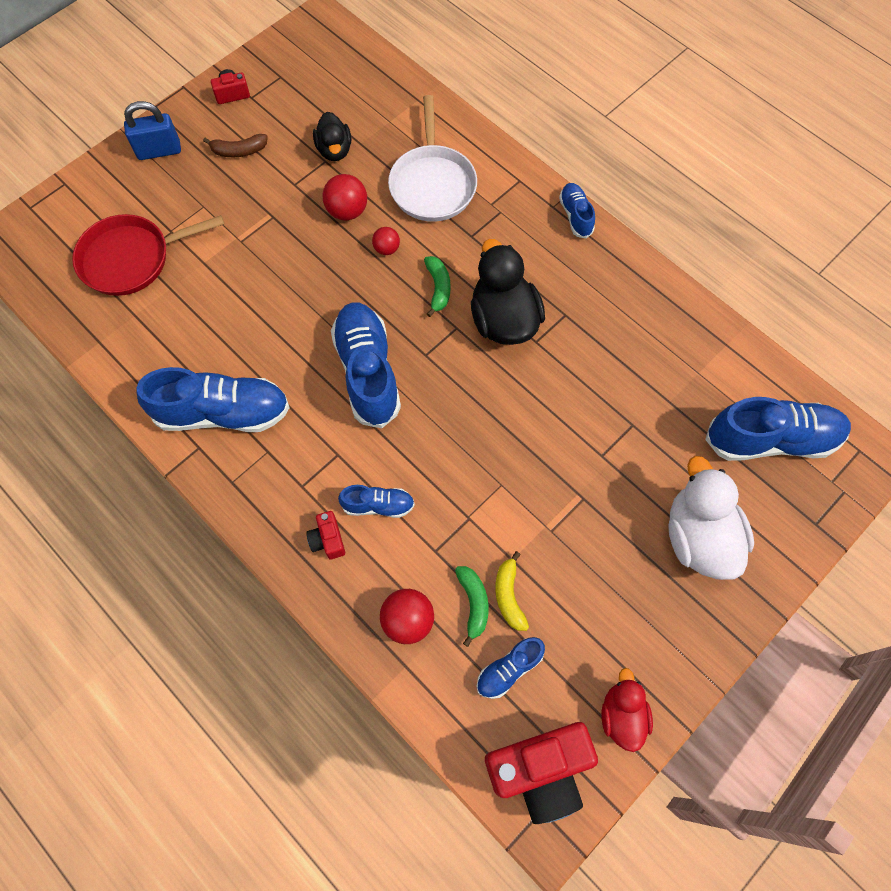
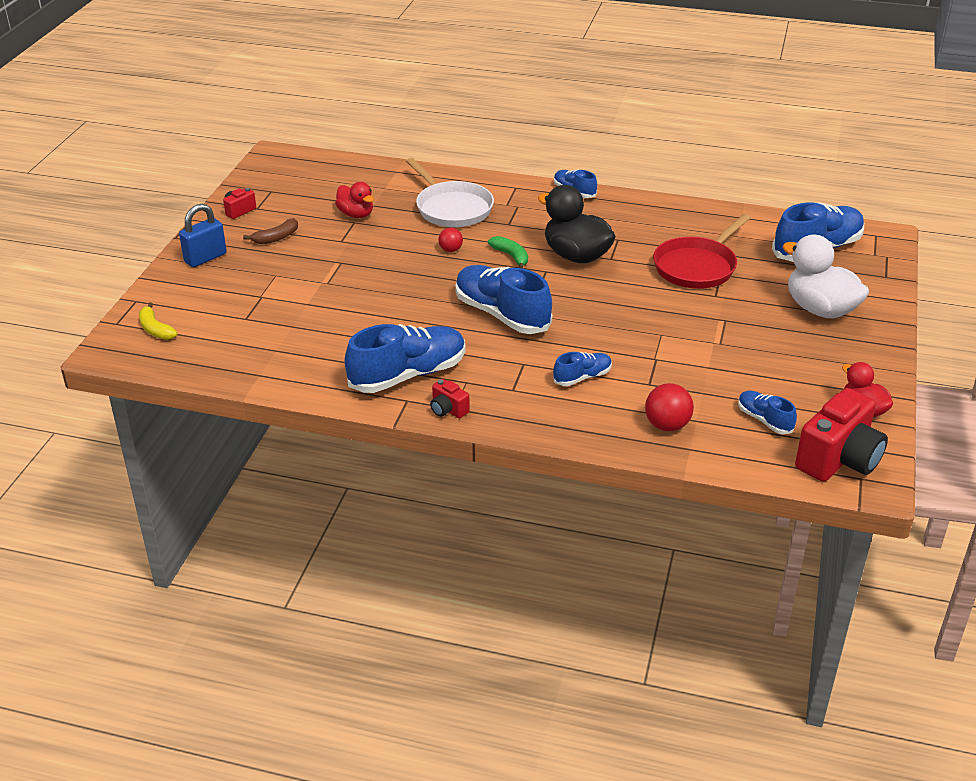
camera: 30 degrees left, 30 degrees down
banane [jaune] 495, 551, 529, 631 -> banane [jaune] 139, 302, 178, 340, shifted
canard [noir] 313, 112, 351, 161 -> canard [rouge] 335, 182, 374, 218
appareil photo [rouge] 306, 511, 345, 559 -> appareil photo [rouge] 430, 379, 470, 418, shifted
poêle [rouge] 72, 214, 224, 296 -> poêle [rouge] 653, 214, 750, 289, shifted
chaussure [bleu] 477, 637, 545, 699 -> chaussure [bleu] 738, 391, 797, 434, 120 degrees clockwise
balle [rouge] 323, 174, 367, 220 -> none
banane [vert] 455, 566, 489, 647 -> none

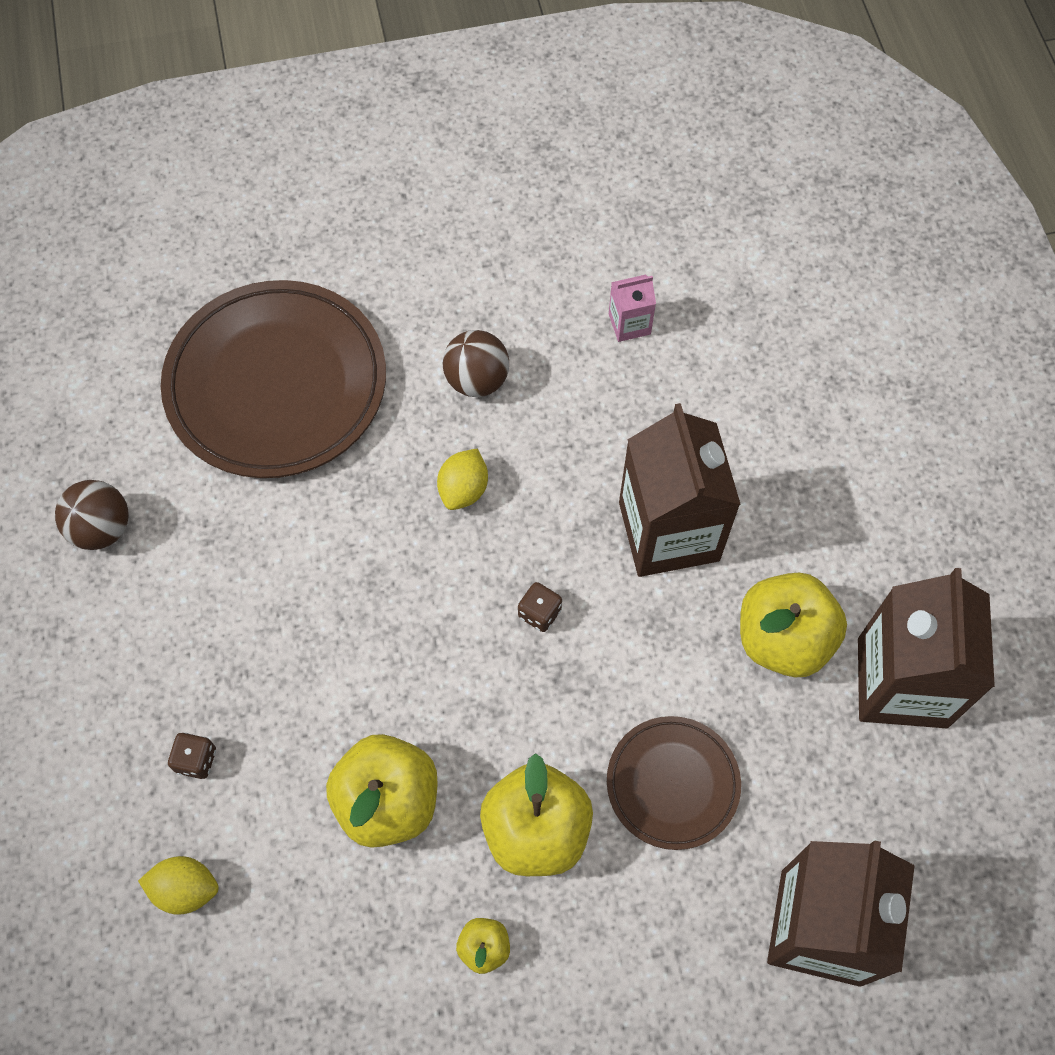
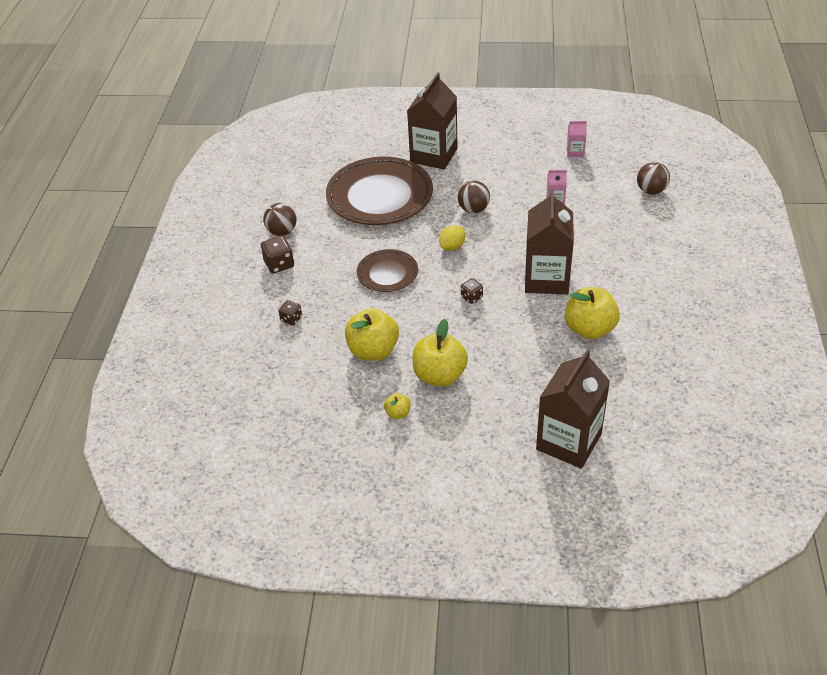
camera: 20 degrees right, 20 degrees down
none -> dé [marron] 261, 236, 294, 273
assiette [marron] 607, 716, 741, 850 -> assiette [marron] 357, 249, 418, 292, shifted
brique de lait [marron] 858, 568, 995, 728 -> brique de lait [marron] 407, 72, 458, 169, shifted
none -> brique de lait [rose] 567, 121, 587, 157
none -> balle [marron] 637, 162, 670, 195
citron [jaune] 138, 856, 219, 915 -> none

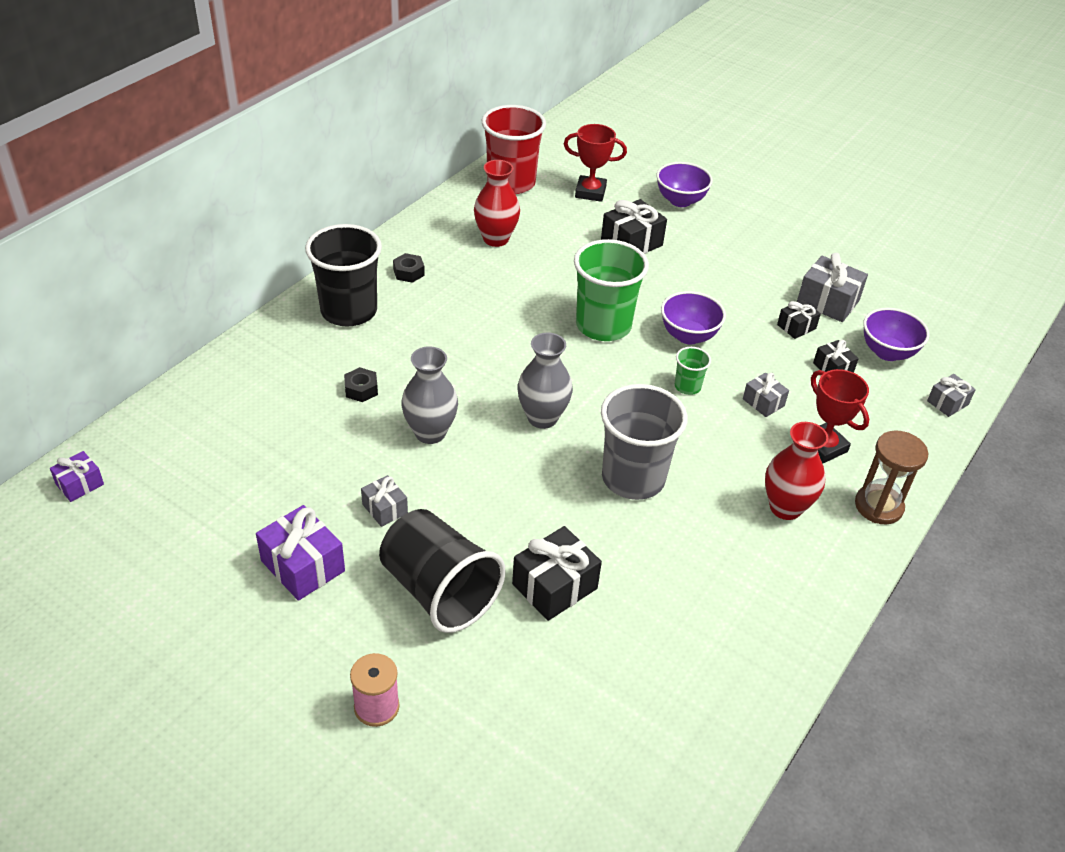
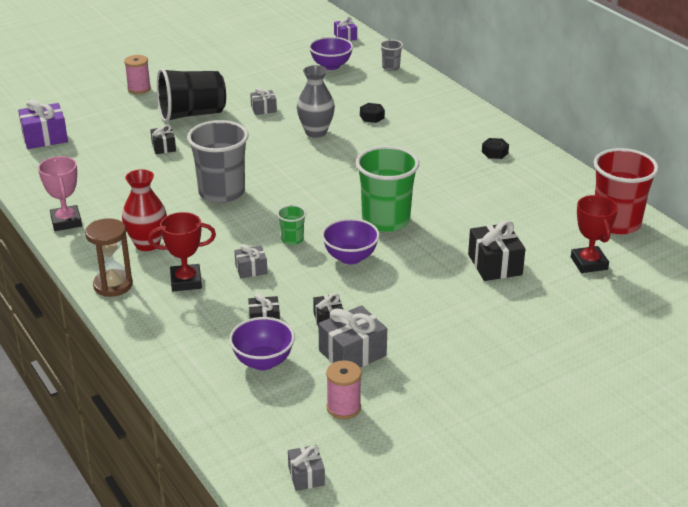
camera: 115 degrees right, 10 degrees down
cadeau [violet] 256, 505, 345, 601 -> cadeau [violet] 18, 100, 68, 149, shifted
none -> trophée [rose] 38, 156, 82, 231
cadeau [noir] 512, 526, 602, 621 -> cadeau [noir] 150, 124, 176, 154, x0.58
cadeau [gris] 927, 374, 976, 417 -> cadeau [gris] 288, 445, 325, 491, shifted
bol [violet] 656, 162, 713, 207 -> bol [violet] 309, 37, 353, 70, shifted
none -> bobine [rose] 326, 360, 362, 419
none -> gobelet [gris] 380, 40, 403, 71
trophée [rouge] 564, 124, 627, 202 -> trophée [rouge] 571, 195, 618, 273, 45 degrees counterclockwise
gobelet [noir] 305, 224, 382, 326 -> none
vase [rouge] 474, 160, 520, 247 -> none
vase [gris] 517, 332, 573, 429 -> none

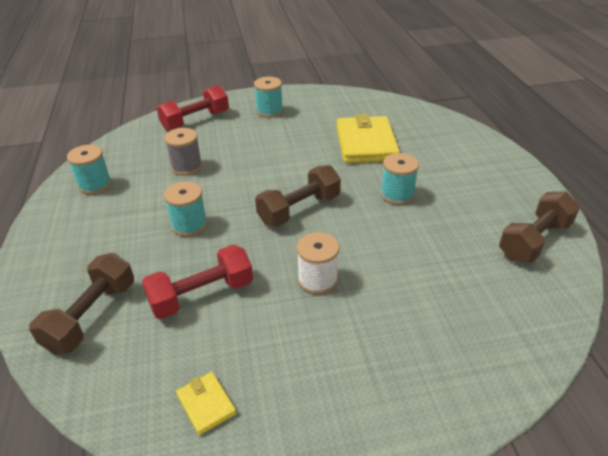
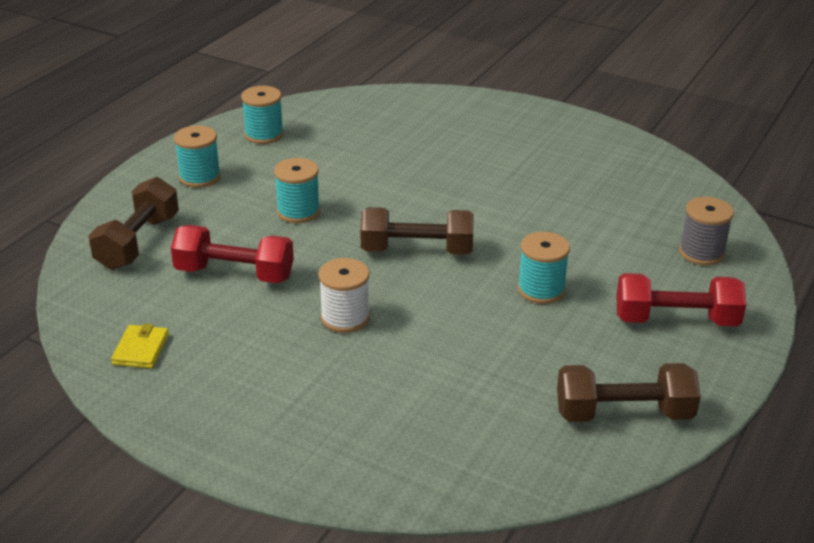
camera: 40 degrees right, 5 degrees down
haltère [marron] 29, 253, 134, 355 -> haltère [marron] 89, 177, 179, 270, 45 degrees counterclockwise
bobine [turquoise] 254, 77, 283, 118 -> bobine [turquoise] 174, 125, 221, 188, shifted
haltère [rouge] 157, 85, 229, 131 -> haltère [rouge] 616, 273, 746, 326, shifted
bobine [gris] 164, 128, 202, 176 -> bobine [gris] 679, 197, 734, 265, shifted
portefeuille [jaune] 336, 114, 400, 163 -> none

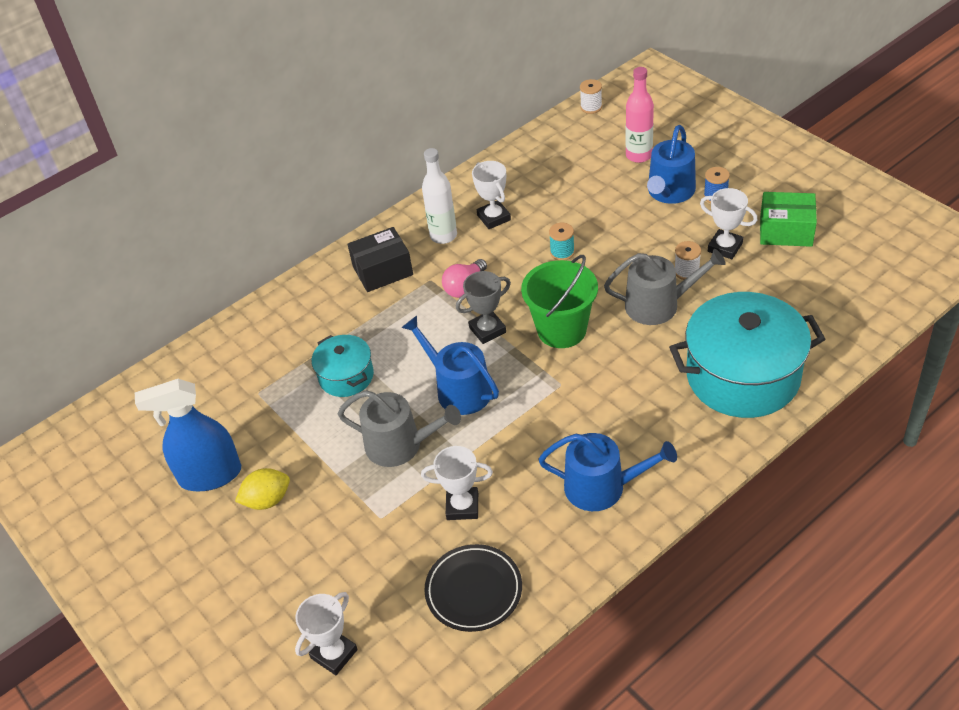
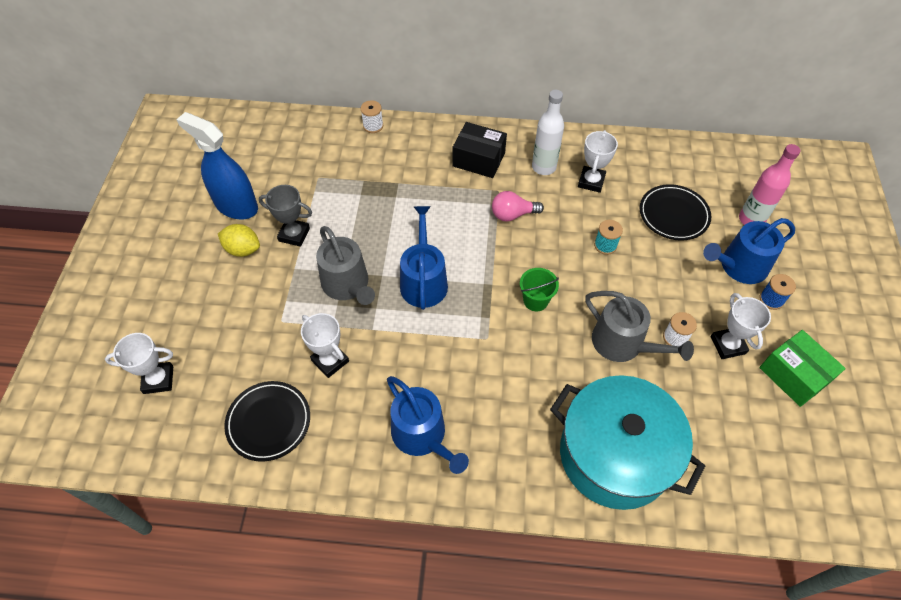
camera: 40 degrees right, 10 degrees up
trophée [gris] 456, 271, 511, 344 -> trophée [gris] 259, 185, 312, 247, shifted
bobine [blanc] 580, 79, 602, 114 -> bobine [blanc] 360, 100, 383, 133, shifted
seau [vert] 521, 255, 598, 348 -> seau [vert] 520, 268, 559, 311, x0.55
none -> assiette [noir] 640, 184, 711, 241
marmite [turquoise] 312, 335, 374, 397 -> none

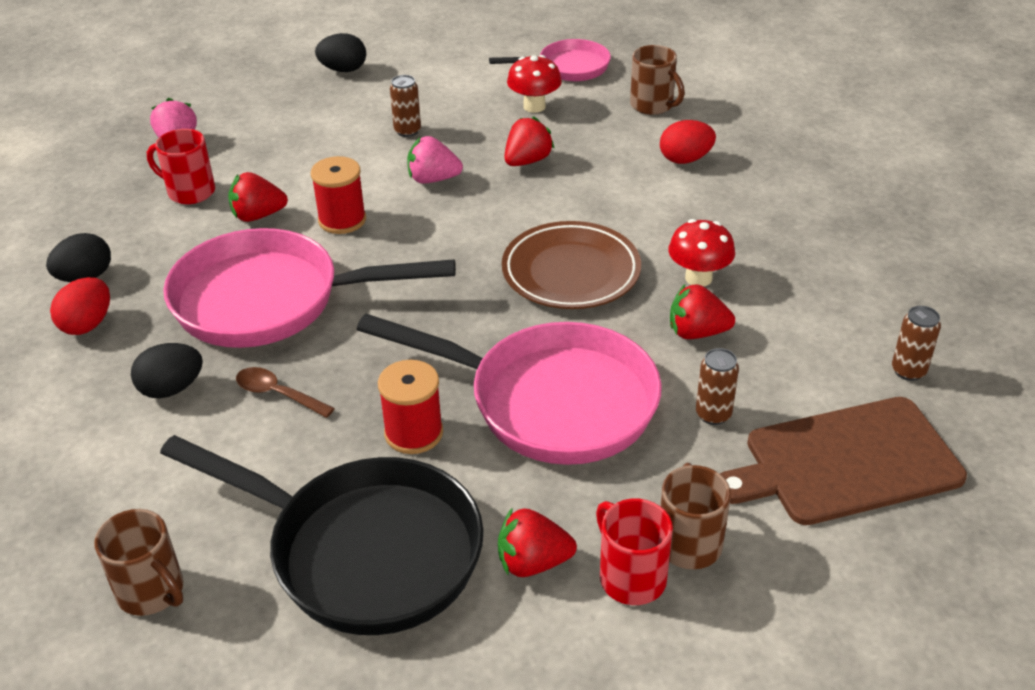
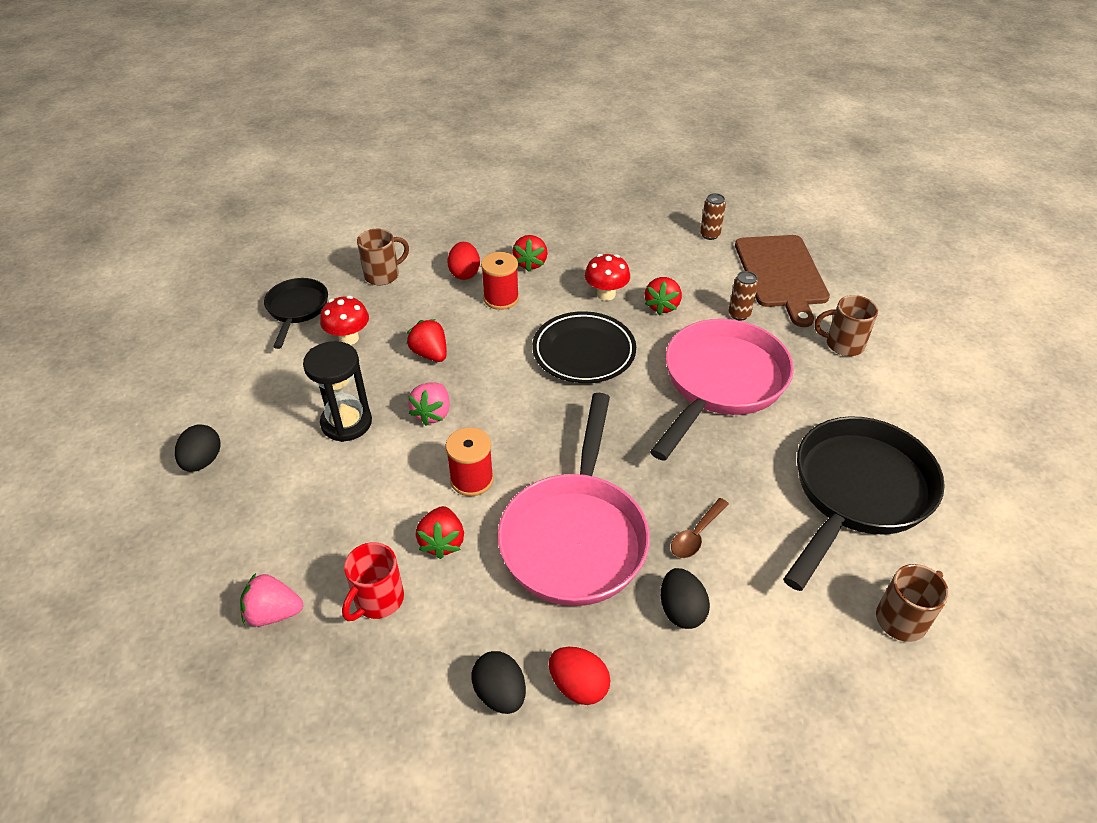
camera: 80 degrees left, 5 degrees up
poêle [rose] 489, 39, 611, 81 -> poêle [noir] 264, 278, 328, 349
canette [marron] 390, 75, 421, 137 -> sablier [noir] 303, 341, 372, 442
bobine [rouge] 378, 360, 443, 454 -> bobine [rouge] 481, 252, 519, 310, shifted
fraise [rouge] 498, 508, 577, 577 -> fraise [rouge] 512, 235, 548, 272, shifted
assiette [marron] 502, 221, 641, 309 -> assiette [noir] 532, 311, 636, 383
tasse [rouge] 596, 498, 673, 605 -> none

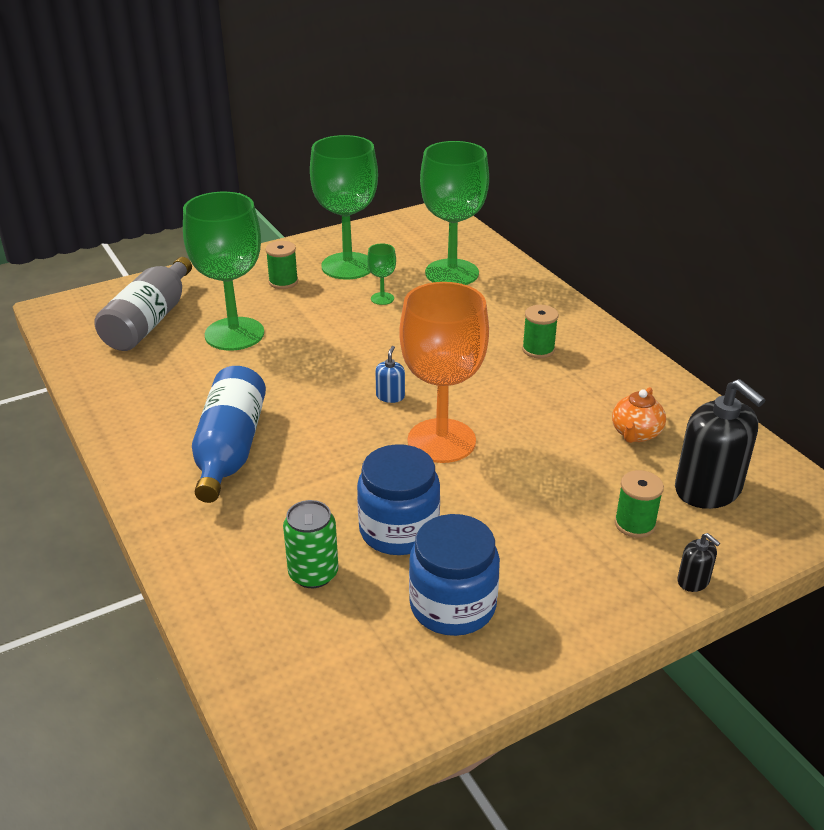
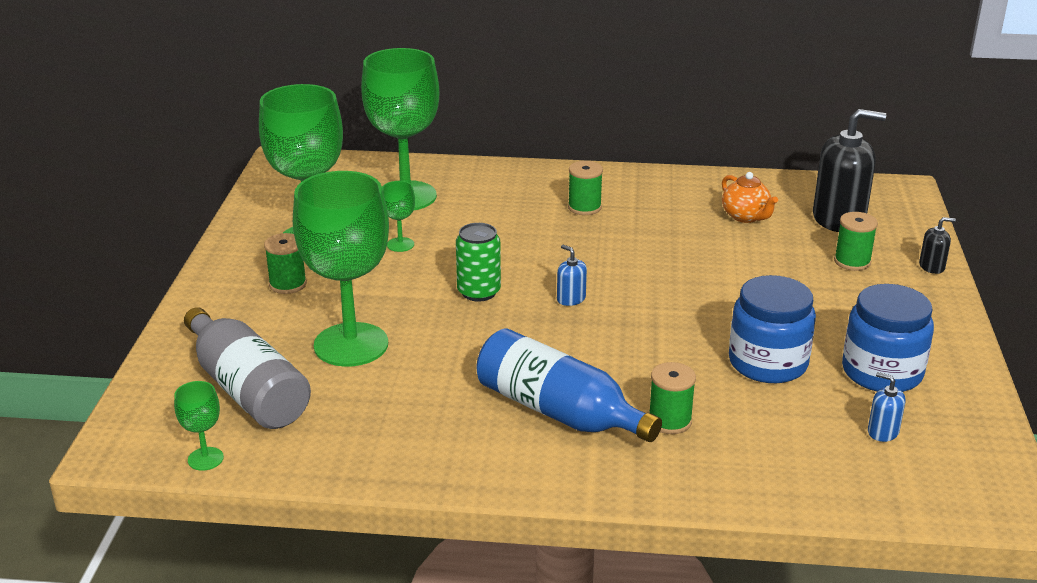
camera: 55 degrees left, 5 degrees down
none -> verre à pied [vert] 174, 381, 224, 470
canette [vert] 283, 500, 338, 588 -> canette [vert] 456, 223, 501, 302, shifted
none -> bobine [vert] 650, 362, 696, 434
none -> distributeur de savon [bleu] 868, 372, 905, 442
verre à pied [orange] 399, 282, 489, 463 -> none

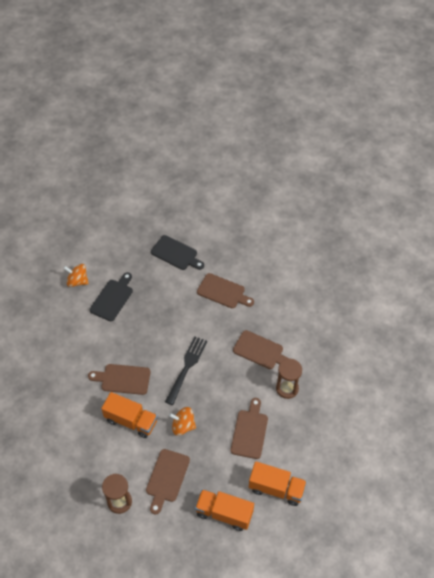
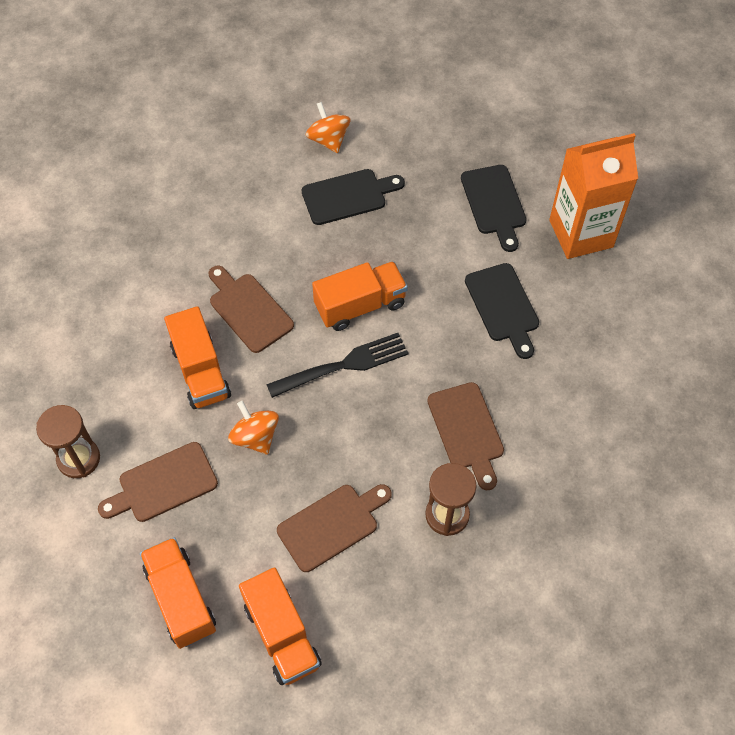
camera: 45 degrees right, 5 degrees up
none -> camion [orange] 312, 261, 408, 331
planche à découper [marron] 197, 273, 254, 308 -> planche à découper [noir] 465, 263, 539, 359
none -> brique de lait [orange] 549, 133, 638, 259

